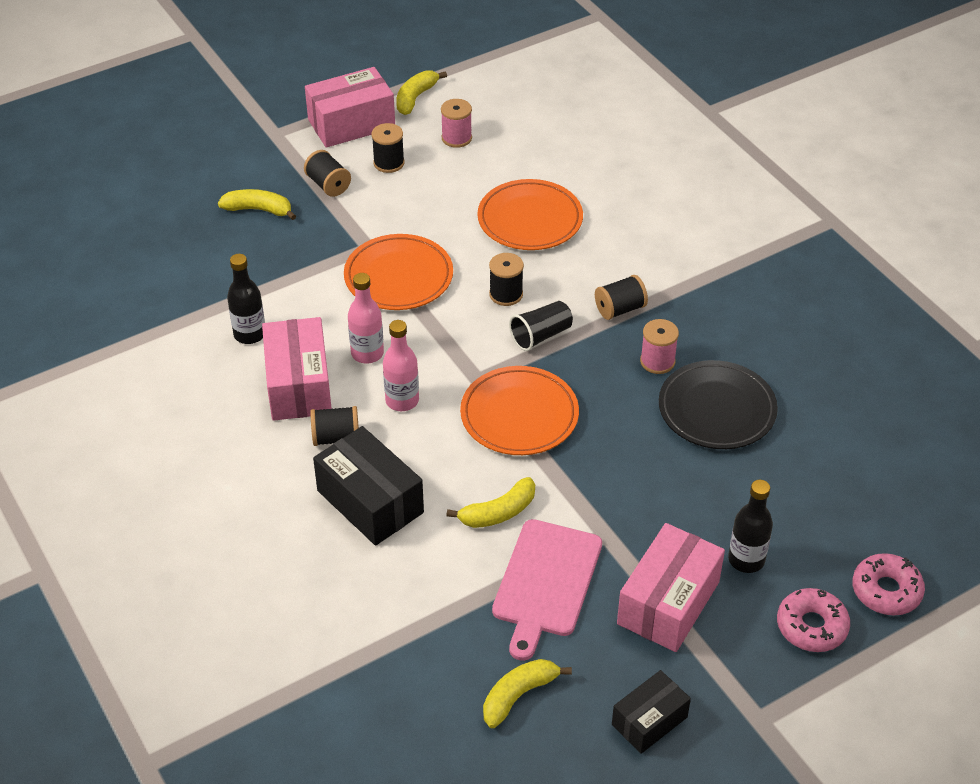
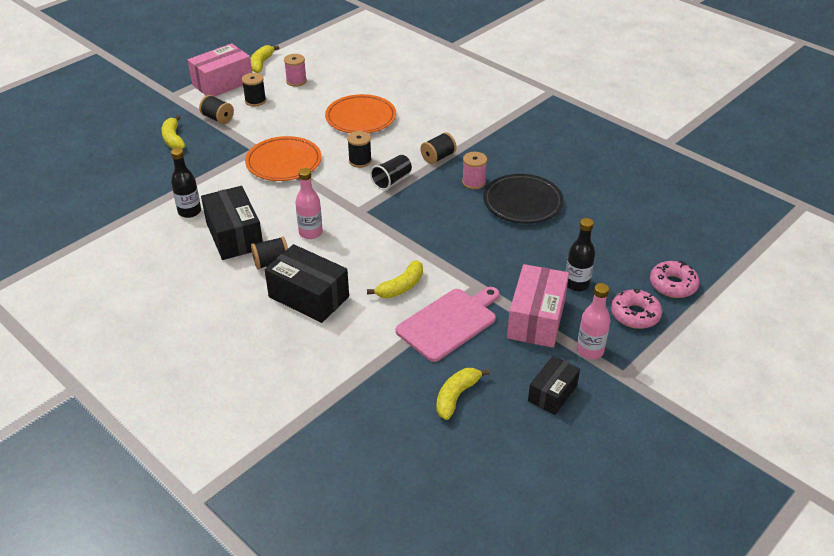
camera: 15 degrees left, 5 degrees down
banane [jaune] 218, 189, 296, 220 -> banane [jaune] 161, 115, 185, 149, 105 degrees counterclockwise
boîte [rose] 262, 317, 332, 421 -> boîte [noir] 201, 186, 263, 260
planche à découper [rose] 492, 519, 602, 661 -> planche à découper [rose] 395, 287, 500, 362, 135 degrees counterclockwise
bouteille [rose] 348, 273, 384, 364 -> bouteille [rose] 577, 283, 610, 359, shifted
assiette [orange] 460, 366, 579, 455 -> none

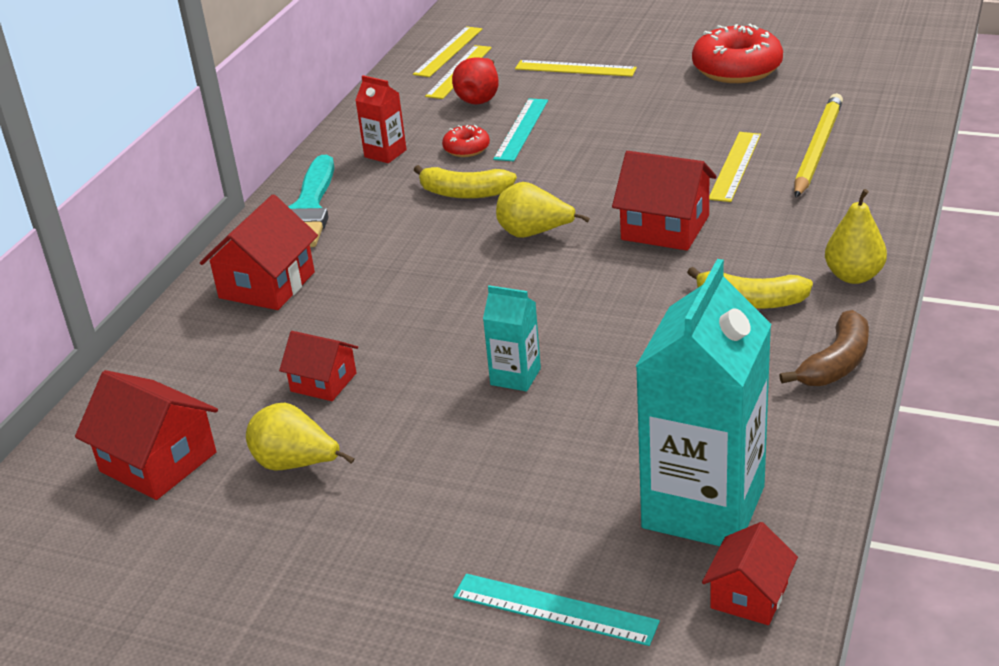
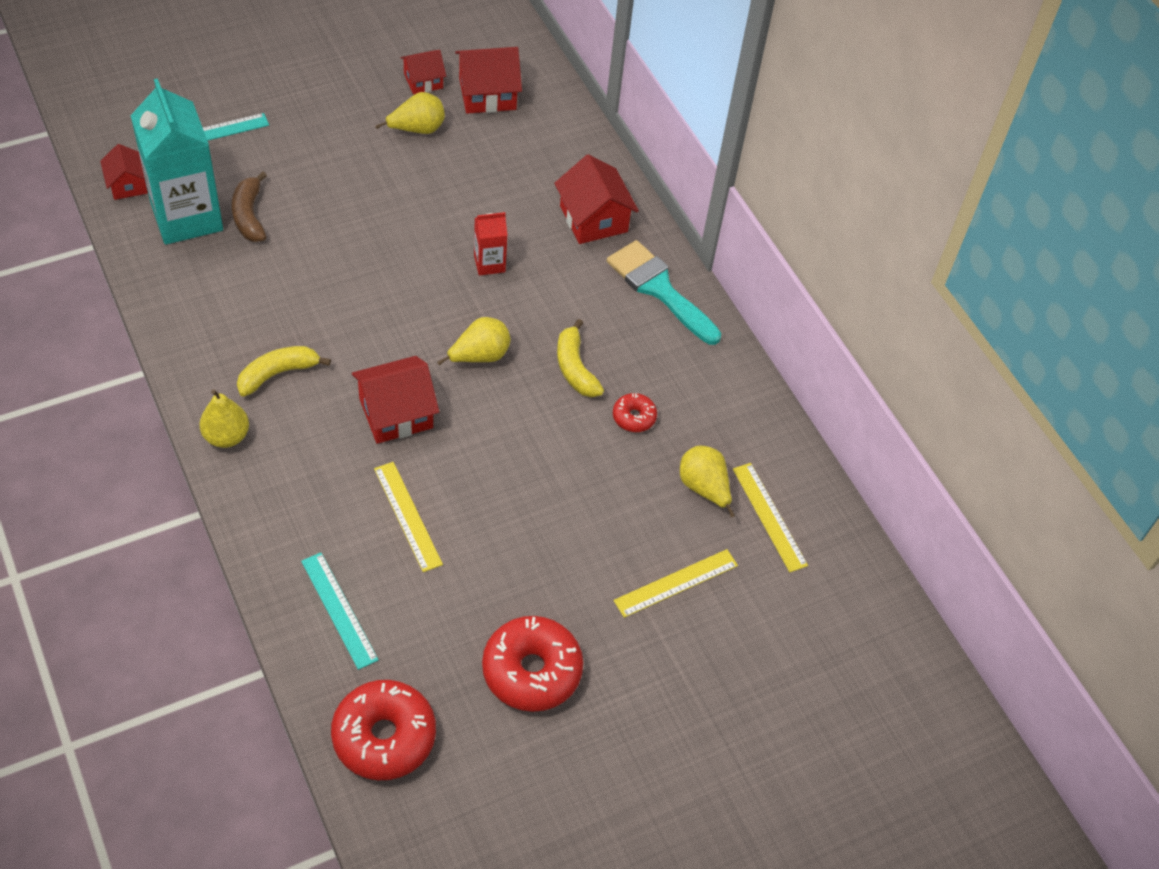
camera: 125 degrees right, 20 degrees up
banane [marron] 779, 310, 869, 386 -> banane [marron] 232, 172, 267, 242, shifted
règle [turquoise] 493, 98, 548, 161 -> règle [turquoise] 301, 552, 379, 670, shifted
none -> beignet [rouge] 331, 680, 436, 780
maison [rouge] 279, 331, 358, 401 -> maison [rouge] 400, 50, 446, 95, shifted
brique de lait [rouge] 355, 75, 407, 163 -> brique de lait [rouge] 474, 212, 507, 276, shifted
banane [jaune] 414, 165, 517, 199 -> banane [jaune] 557, 319, 604, 397, 75 degrees counterclockwise
poire [rouge] 452, 58, 499, 104 -> poire [jaune] 680, 446, 735, 517
règle [jaune] 413, 26, 482, 77 -> none
brique de lait [turquoise] 483, 285, 541, 391 -> none
crayon [jaune] 794, 93, 843, 198 -> none

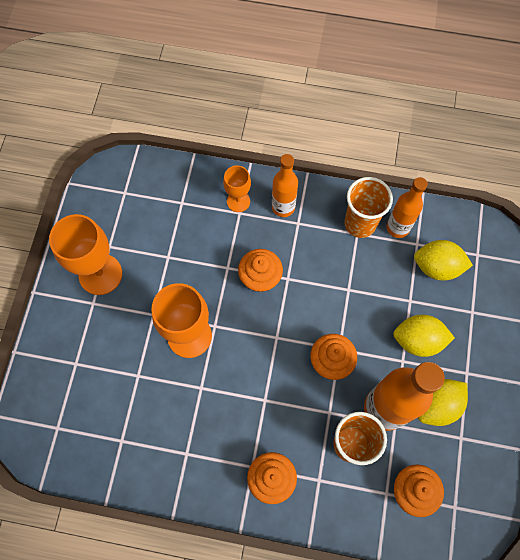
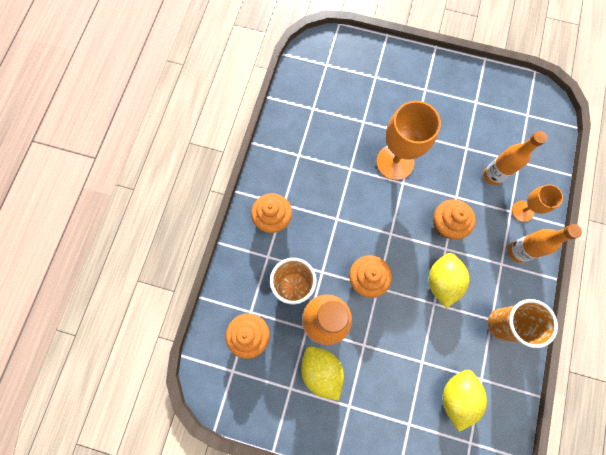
camera: 95 degrees right, 5 degrees up
citron [jaune] 393, 315, 455, 357 -> citron [jaune] 429, 253, 469, 308, shifted
bouteille [orange] 387, 177, 428, 238 -> bouteille [orange] 483, 131, 547, 185, shifted
verre à pied [orange] 49, 214, 122, 295 -> none

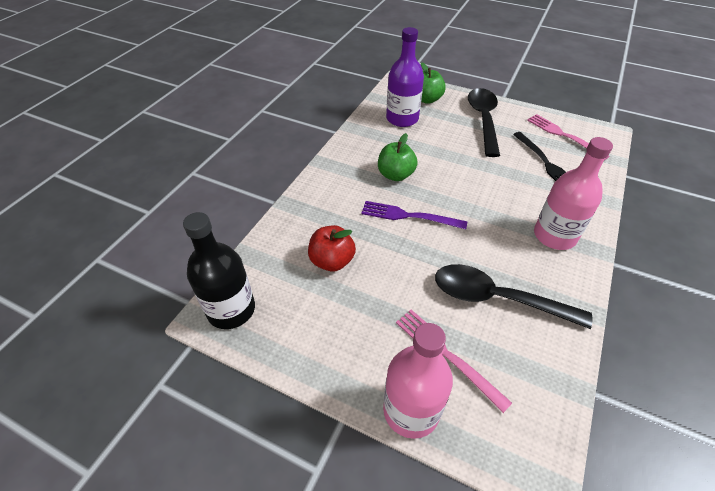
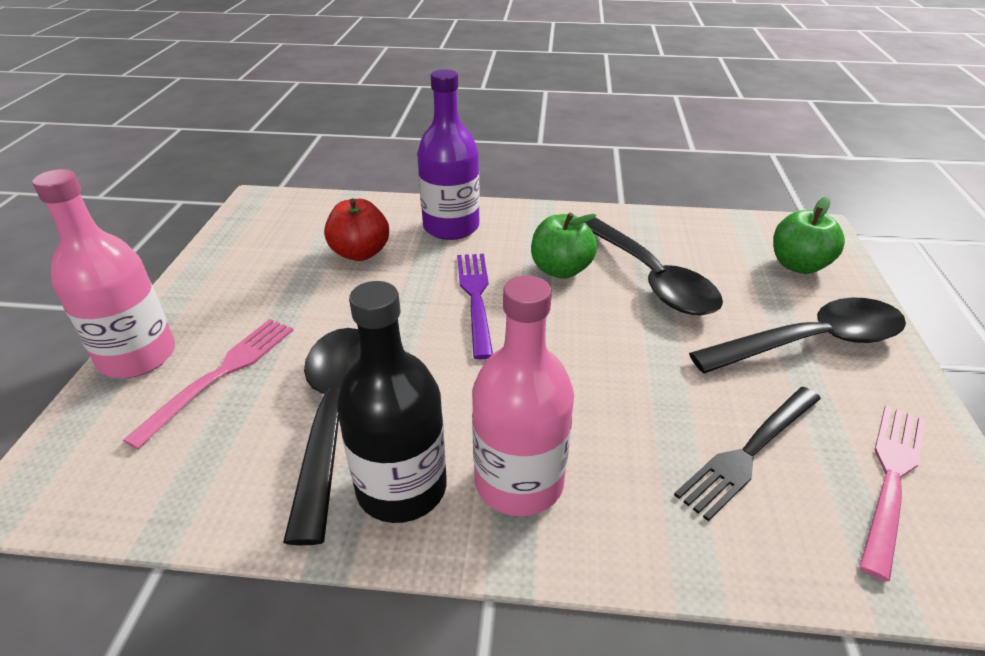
camera: 70 degrees right, 10 degrees down
bouteille [noir] 183, 212, 255, 329 -> bouteille [noir] 337, 281, 447, 523, shifted
bouteille [violet] 386, 27, 424, 127 -> bouteille [violet] 417, 69, 480, 240, shifted
none -> cuillère [noir] 585, 217, 723, 315

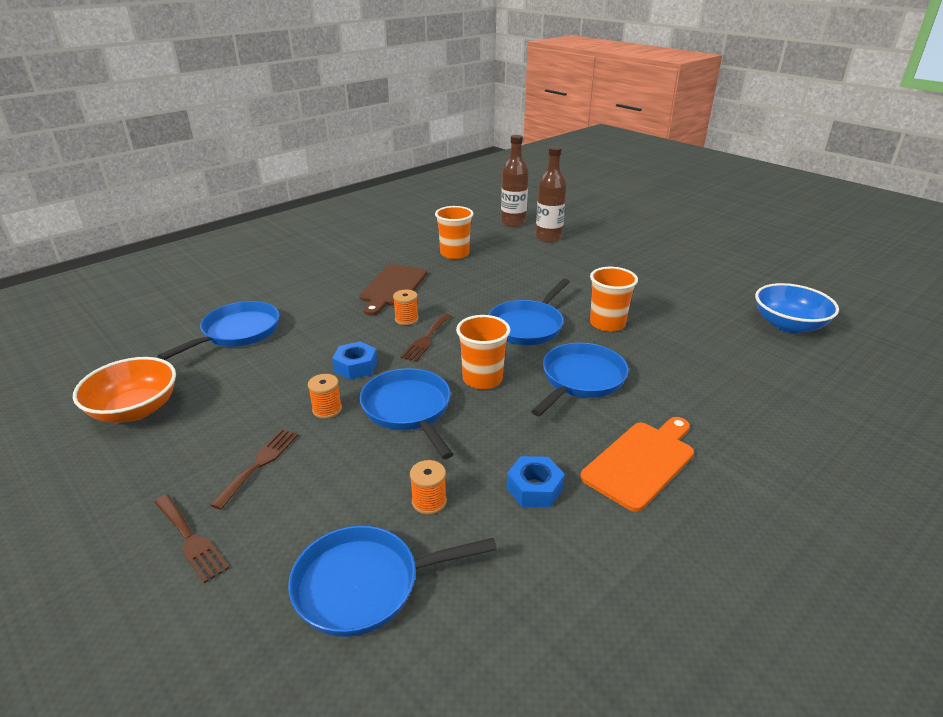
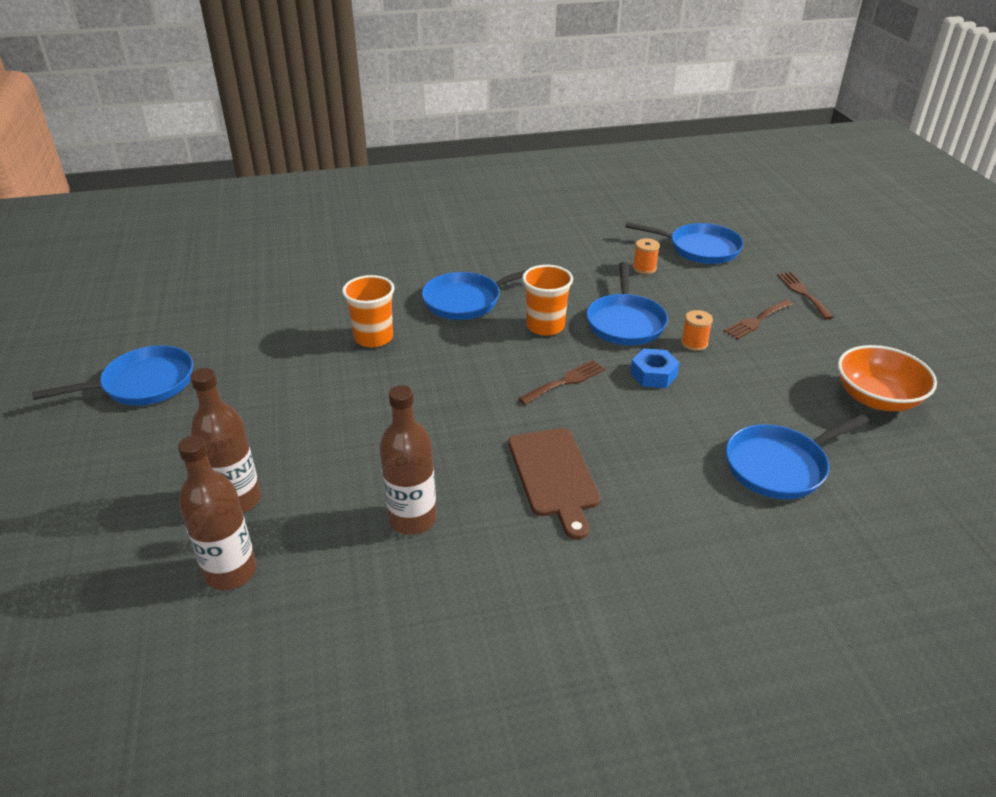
camera: 150 degrees left, 5 degrees up
poêle [bleu] 488, 279, 570, 345 -> poêle [bleu] 32, 345, 193, 406, shifted
gobelet [orange] 435, 206, 473, 259 -> bouteille [marron] 380, 385, 437, 535
planche à découper [marron] 359, 264, 427, 316 -> planche à découper [marron] 509, 428, 600, 540, 120 degrees clockwise
bobine [orange] 393, 290, 419, 325 -> none
écrou [bleu] 506, 456, 565, 508 -> none
planche à découper [orange] 580, 417, 694, 512 -> none
bol [bleu] 755, 283, 839, 333 -> none

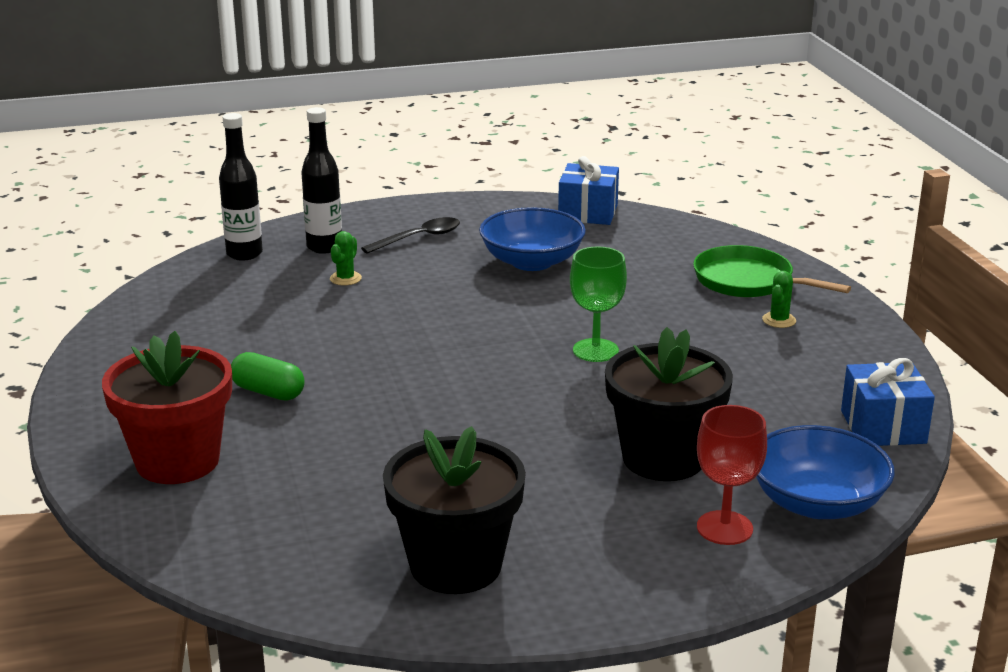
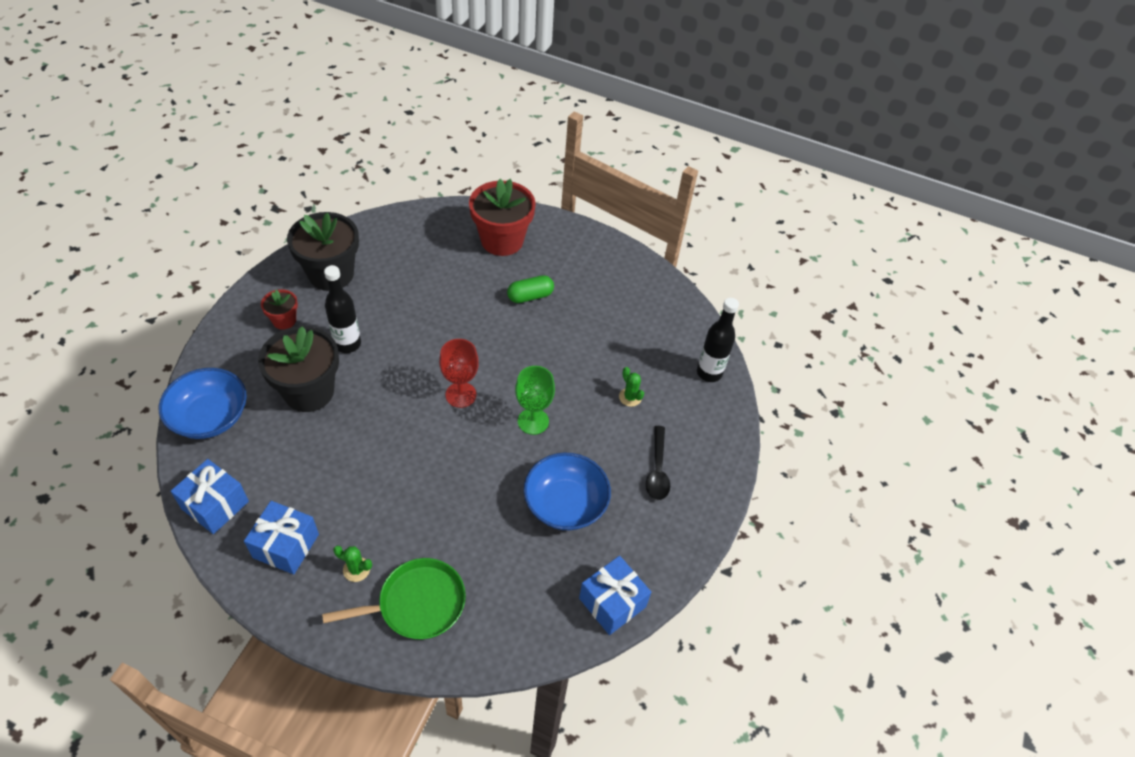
camera: 125 degrees right, 25 degrees up
none -> cadeau [bleu] 244, 501, 319, 575
none -> pot de fleurs [rouge] 261, 289, 298, 330
bouteille [noir] 301, 107, 342, 254 -> bouteille [noir] 324, 265, 361, 353, shifted
cactus [vert] 762, 271, 796, 328 -> cactus [vert] 333, 546, 372, 582, 45 degrees counterclockwise
verre à pied [rouge] 697, 405, 767, 545 -> verre à pied [rouge] 439, 339, 479, 408, shifted
verre à pied [vert] 570, 246, 627, 362 -> verre à pied [vert] 515, 366, 555, 435, shifted

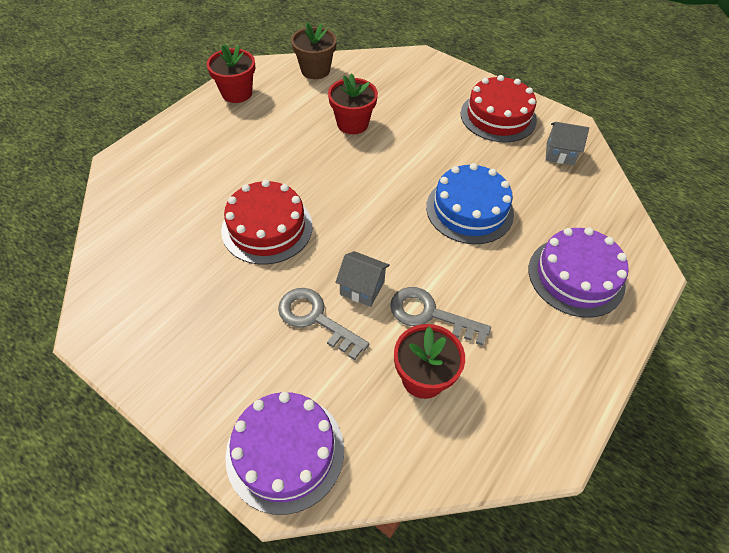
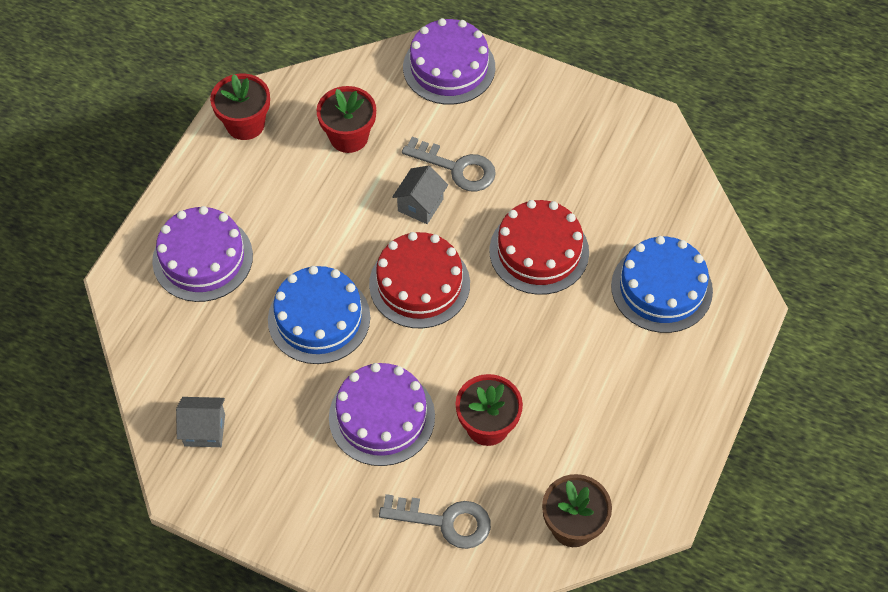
camera: 170 degrees right, 5 degrees up
pot de fleurs [rouge] 207, 44, 255, 103 -> pot de fleurs [rouge] 210, 74, 270, 140, shifted
none -> gâteau [violet] 329, 363, 435, 466
gâteau [rouge] 461, 75, 537, 142 -> gâteau [rouge] 369, 232, 470, 328, shifted
clé [gris] 390, 287, 491, 346 -> clé [gris] 379, 494, 491, 549, shifted
maison [gris] 335, 251, 390, 307 -> maison [gris] 392, 166, 448, 224, 75 degrees counterclockwise
none -> gâteau [bleu] 611, 236, 713, 333

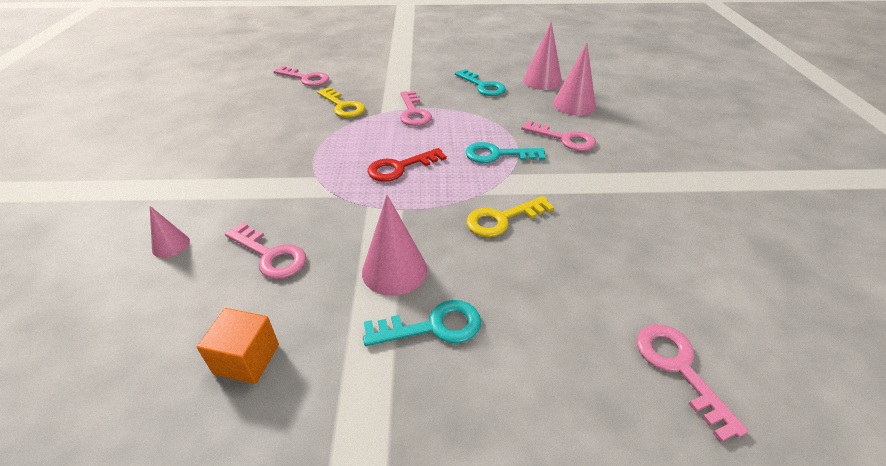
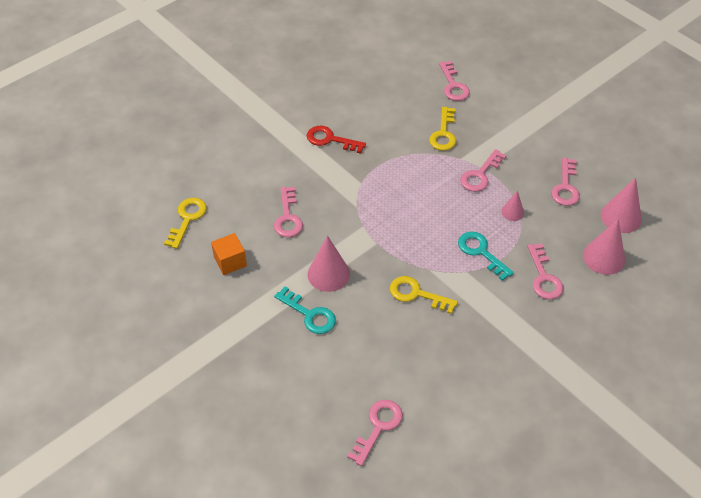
camera: 50 degrees right, 10 degrees up
none -> clé [jaune] 164, 198, 207, 249
clé [rouge] 367, 148, 447, 182 -> clé [rouge] 307, 126, 366, 154, shifted
cône [rose] 150, 206, 190, 258 -> cône [rose] 501, 190, 524, 221, shifted
clé [turquoise] 455, 69, 506, 96 -> clé [rose] 551, 158, 580, 206

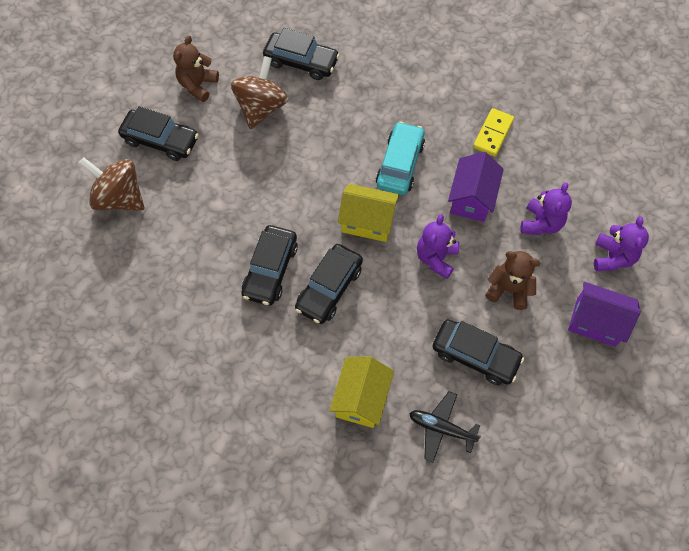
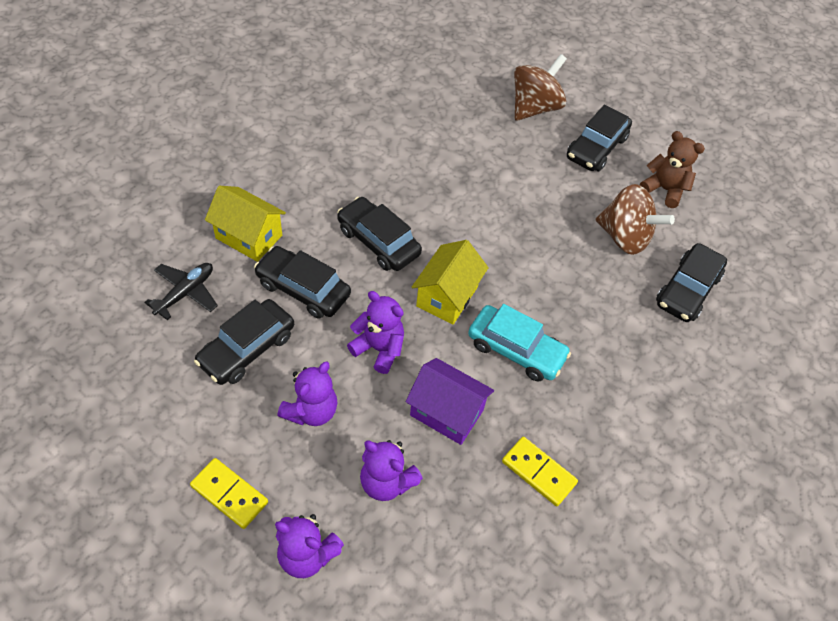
camera: 100 degrees right, 10 degrees down
maison [violet] 568, 282, 641, 347 -> domino [jaune] 190, 458, 268, 529
voiture [noir] 241, 225, 298, 306 -> voiture [noir] 254, 246, 351, 319, shifted
ours en peluche [marron] 485, 251, 541, 310 -> ours en peluche [violet] 277, 362, 338, 426

